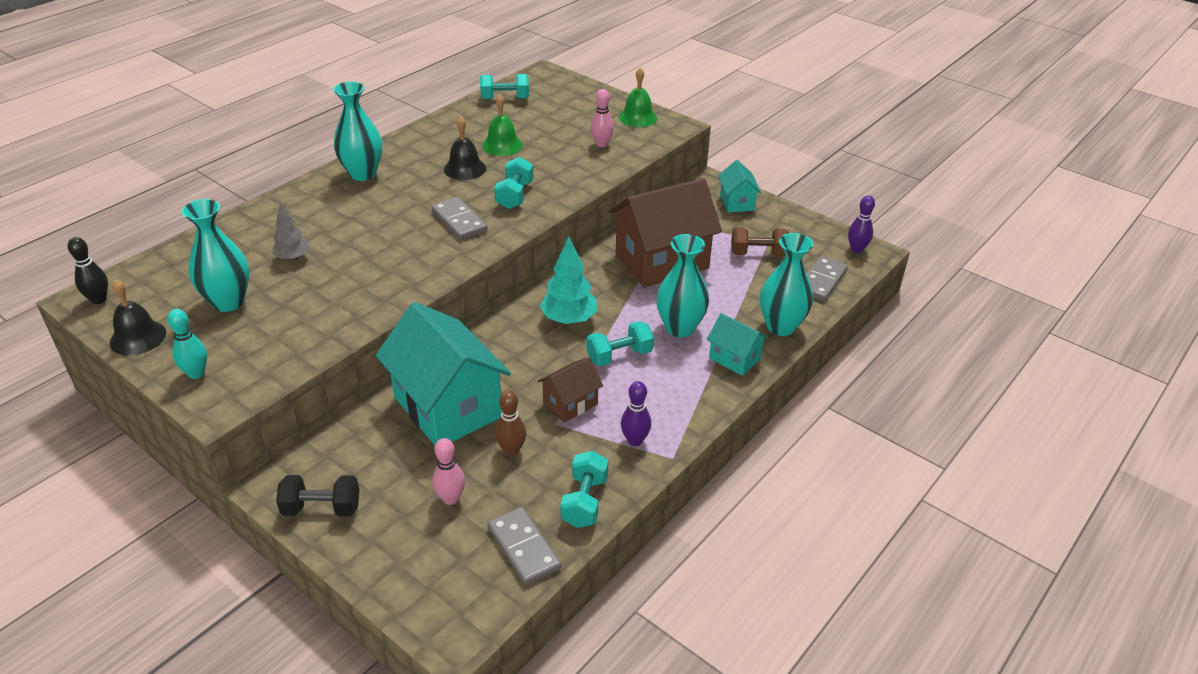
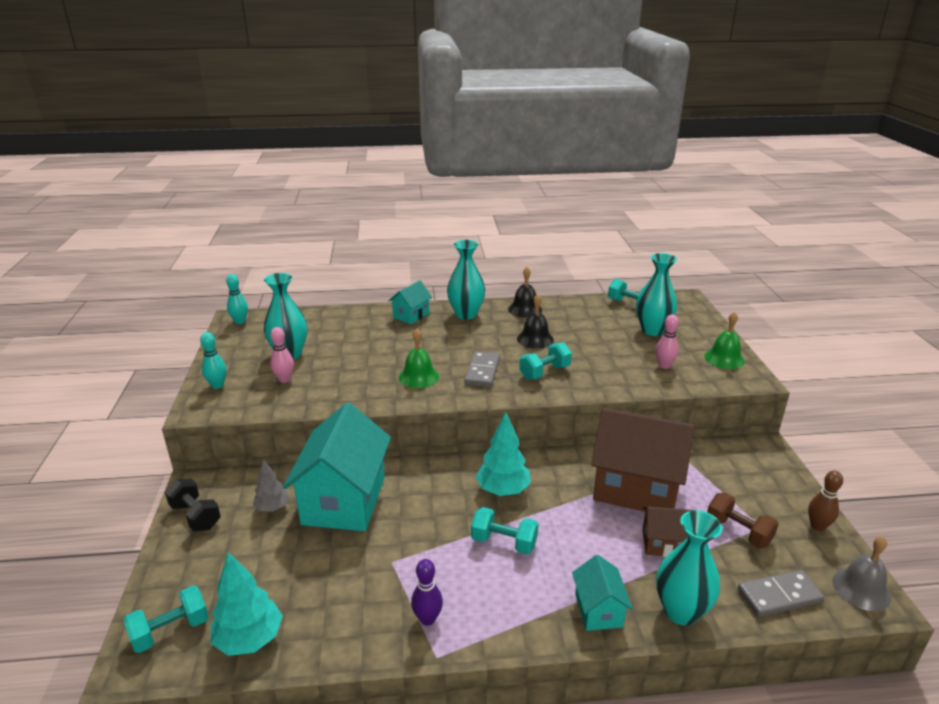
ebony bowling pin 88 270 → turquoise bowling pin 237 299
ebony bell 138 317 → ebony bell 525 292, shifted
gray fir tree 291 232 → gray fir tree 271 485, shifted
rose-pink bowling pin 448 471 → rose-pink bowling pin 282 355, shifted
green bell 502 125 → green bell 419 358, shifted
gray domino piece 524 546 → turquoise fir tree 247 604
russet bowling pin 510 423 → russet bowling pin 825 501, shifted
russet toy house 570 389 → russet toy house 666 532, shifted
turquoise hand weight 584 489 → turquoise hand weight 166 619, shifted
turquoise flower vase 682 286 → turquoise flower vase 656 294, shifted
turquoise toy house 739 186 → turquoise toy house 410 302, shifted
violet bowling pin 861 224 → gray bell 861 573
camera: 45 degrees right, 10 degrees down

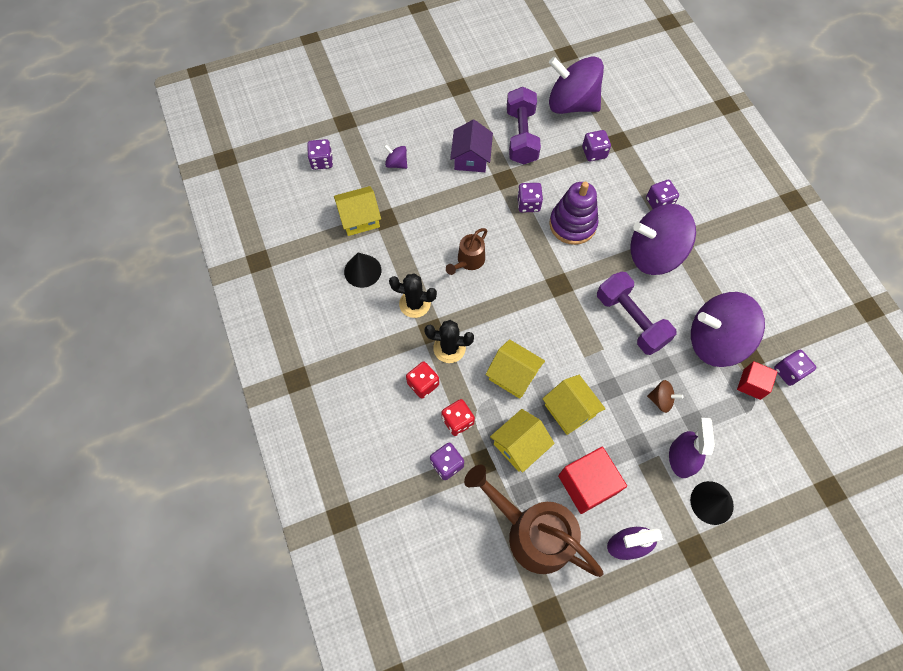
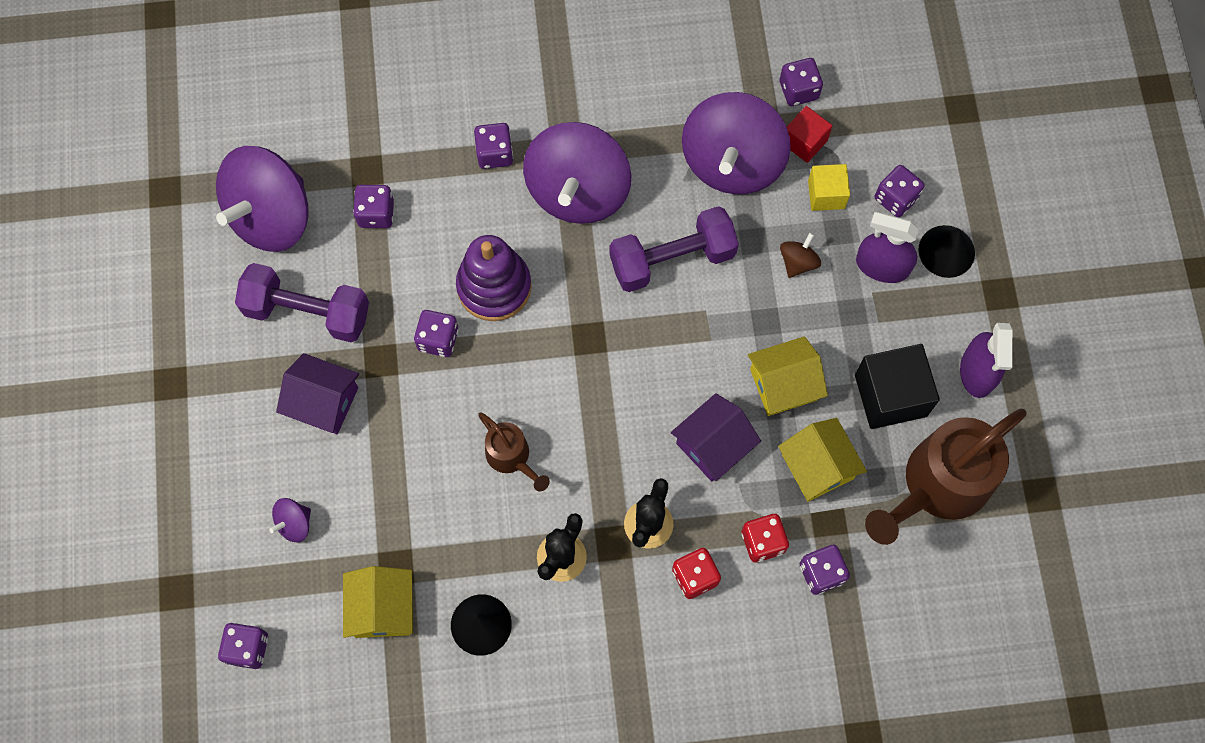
bright yellow toy house 515 369 → violet toy house 716 437
scarlet block 592 480 → ebony block 897 386
- → bright yellow block 829 187
- → violet dice 900 191
camera: 75 degrees left, 5 degrees up

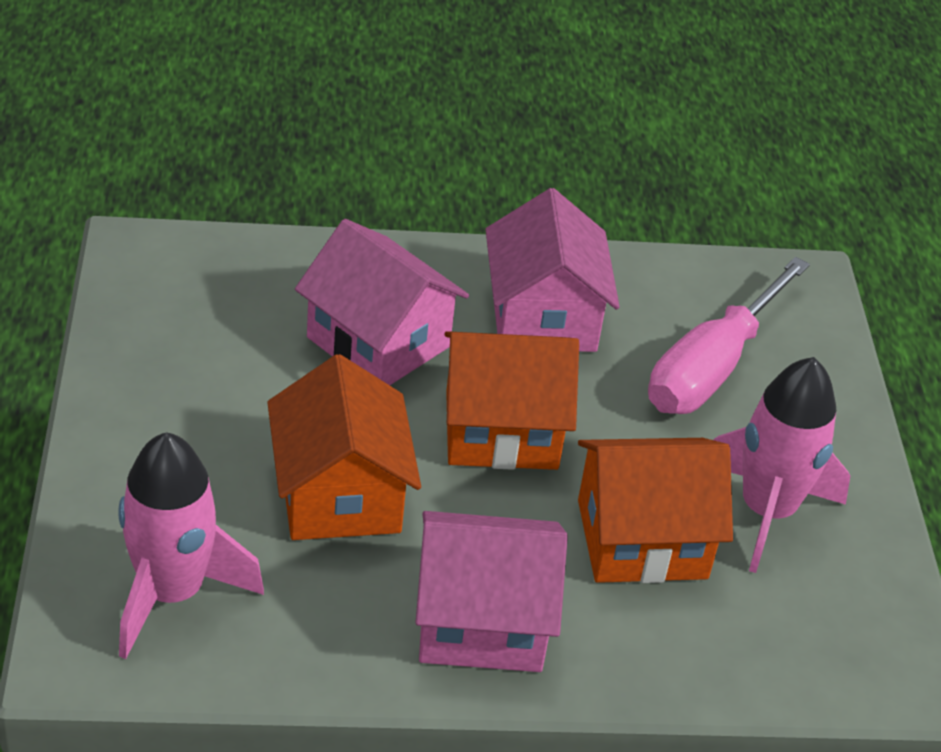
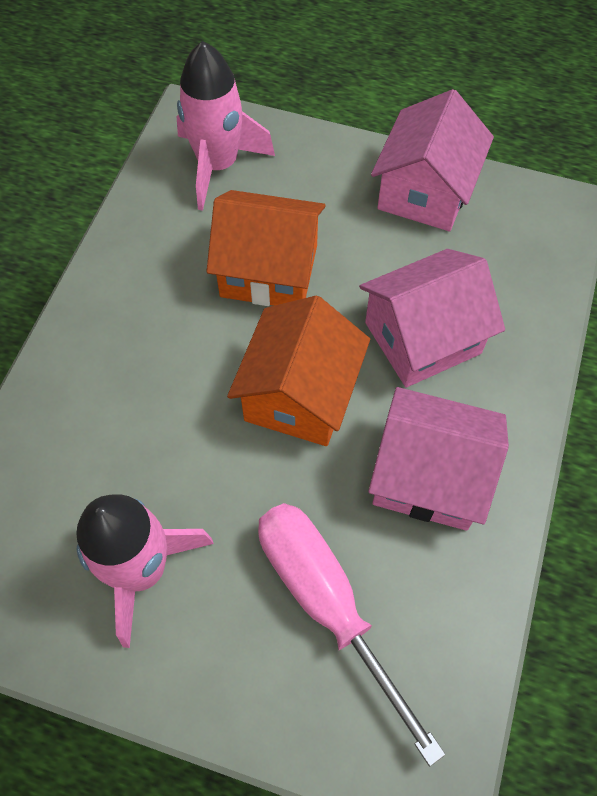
rose-pink toy house 491 591 → rose-pink toy house 432 160, shifted
orange toy house 655 510 → -
camera: 115 degrees right, 20 degrees up

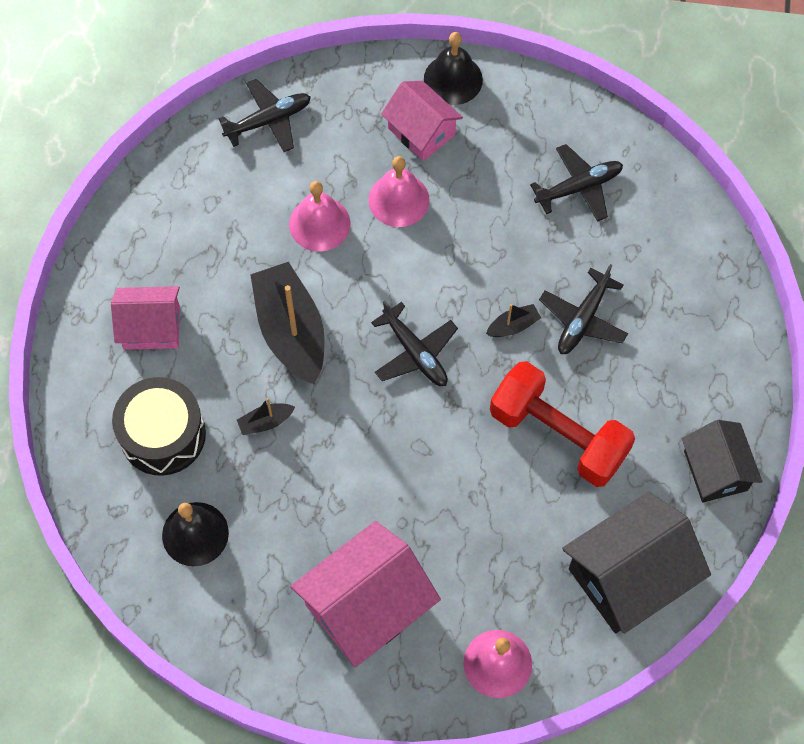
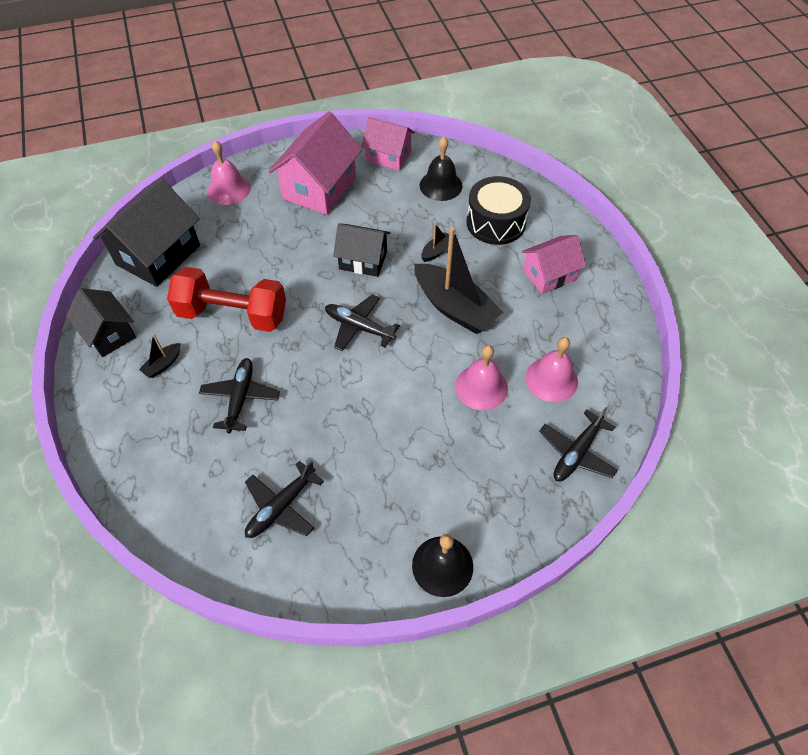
rose-pink bell 399 191 → rose-pink bell 551 369, shifted
rose-pink toy house 422 121 → rose-pink toy house 388 144, shifted
ebony boat 513 320 → ebony boat 160 356, shifted
- → ebony toy house 361 250
camera: 155 degrees right, 10 degrees down

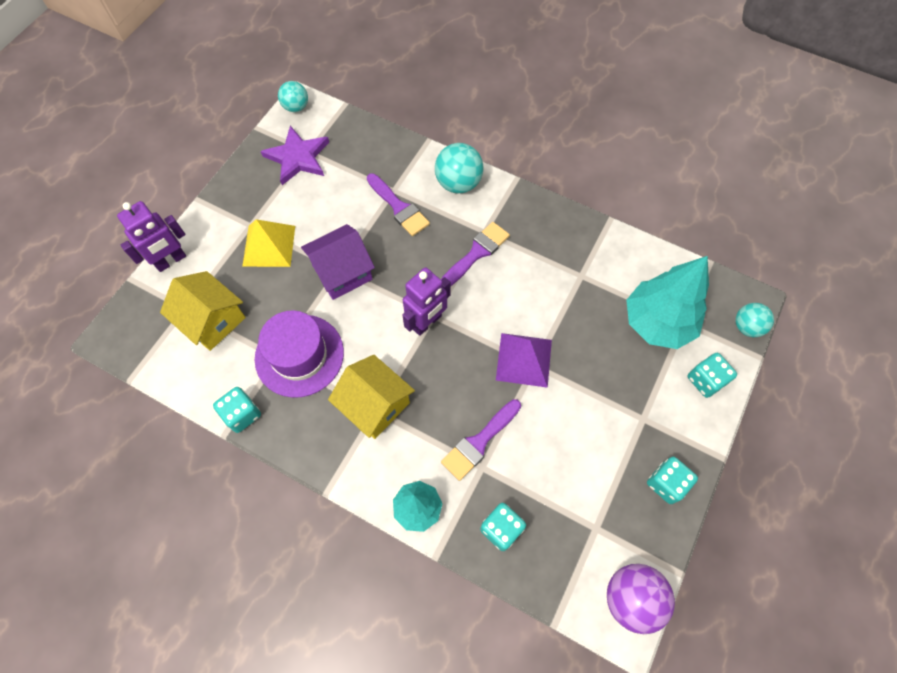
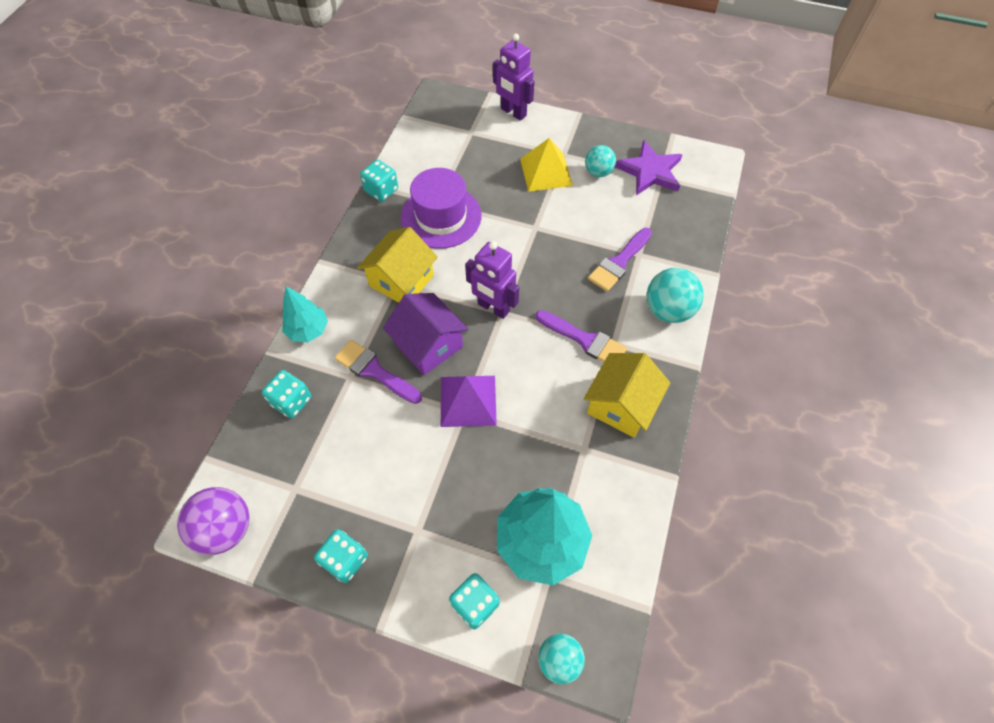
bright yellow toy house 203 311 → bright yellow toy house 626 395, shifted
turquoise sphere 293 96 → turquoise sphere 600 161, shifted
violet toy house 338 262 → violet toy house 426 334, shifted
camera: 80 degrees right, 5 degrees down

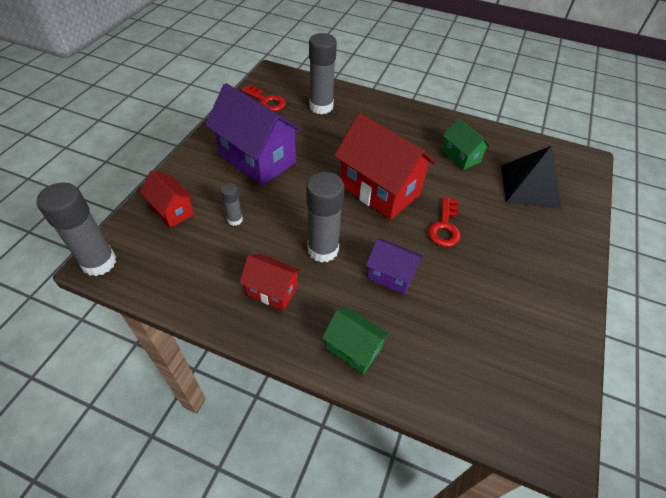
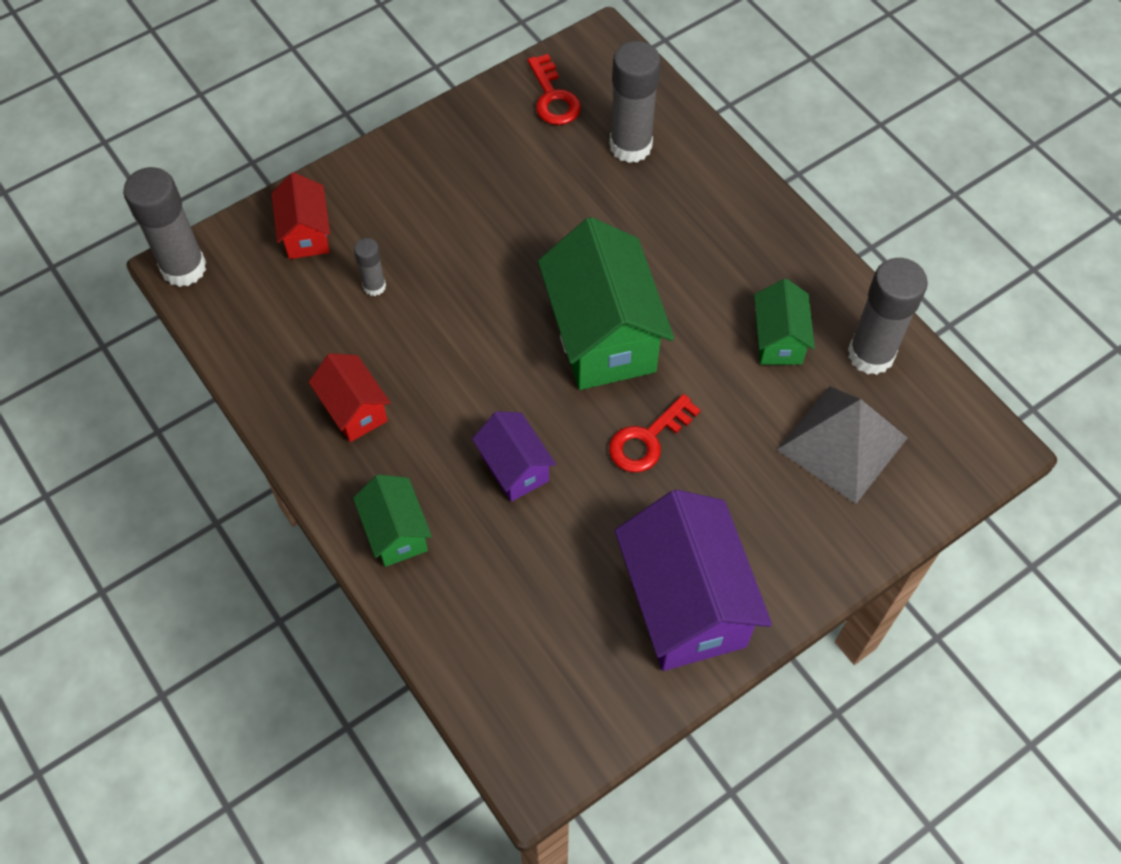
violet toy house 253 134 → violet toy house 693 580, shifted
gray glue stick 325 217 → gray glue stick 888 316, shifted
scarlet toy house 385 166 → green toy house 606 303
ebony pyramid shape 531 177 → gray pyramid shape 842 445
camera: 35 degrees right, 10 degrees up

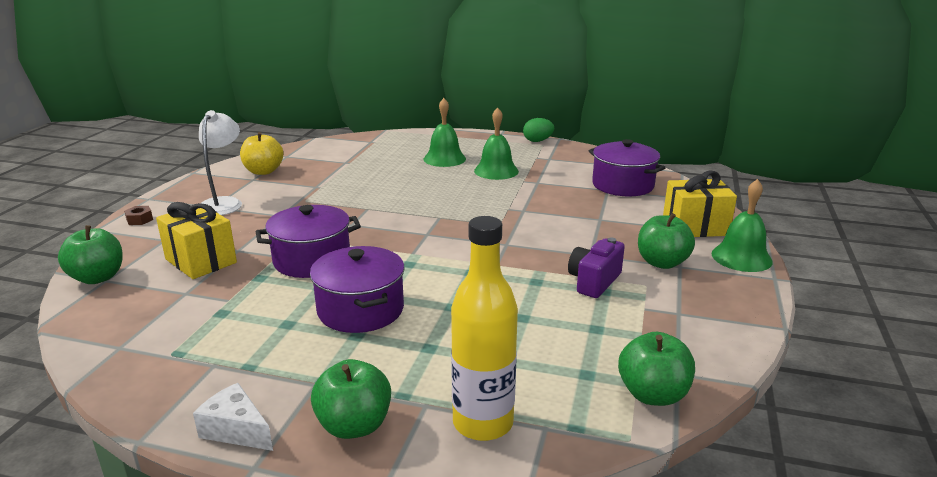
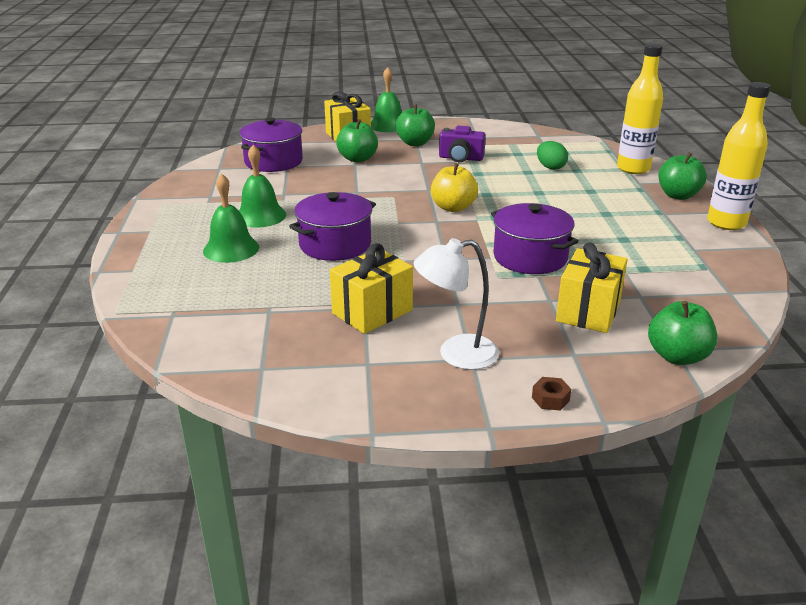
snow-white cheese wedge 233 417 → bright yellow flask 738 156
bright yellow apple 261 153 → bright yellow apple 454 187, shifted
violet stockpot 357 289 → violet stockpot 332 226, shifted
green egg shape 538 130 → green egg shape 552 155, shifted
green apple 656 369 → green apple 357 140, shifted
- → bright yellow present 371 288
camera: 110 degrees left, 5 degrees up

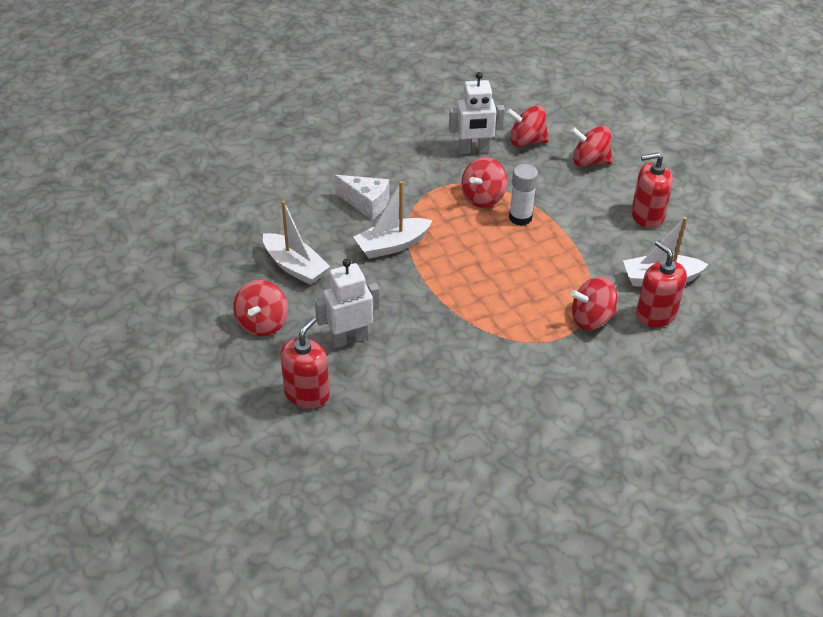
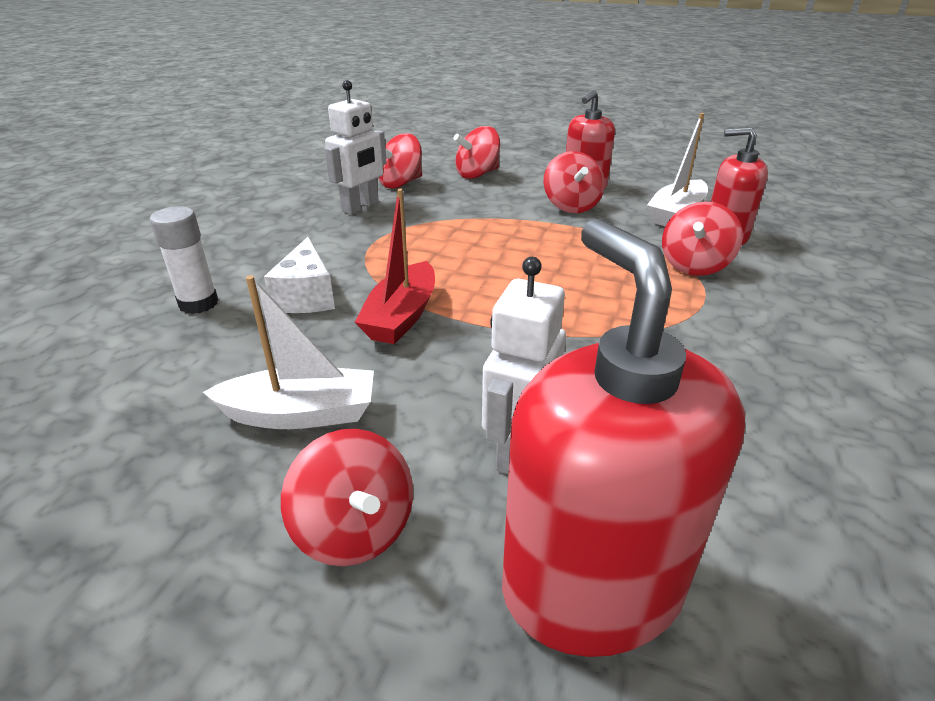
scarlet soap dispenser 305 362 → scarlet soap dispenser 623 438, x1.68
snow-white cheese wedge 361 197 → snow-white cheese wedge 299 275, 105 degrees clockwise
snow-white boat 393 220 → scarlet boat 395 266
scarlet spinning top 484 182 → scarlet spinning top 574 182, shifted
snow-white glue stick 523 195 → snow-white glue stick 184 260, shifted
camera: 45 degrees left, 10 degrees down

